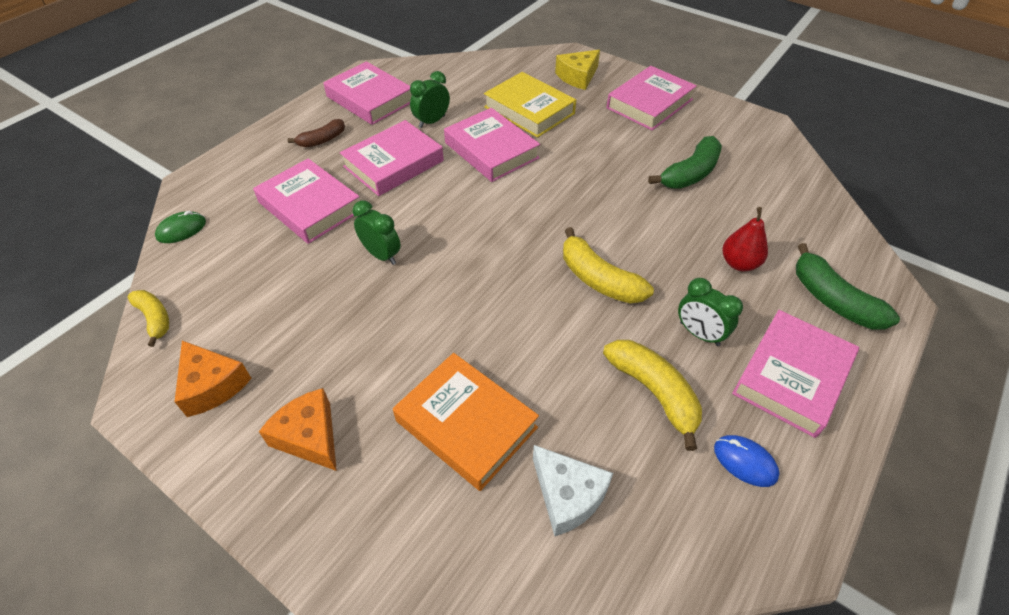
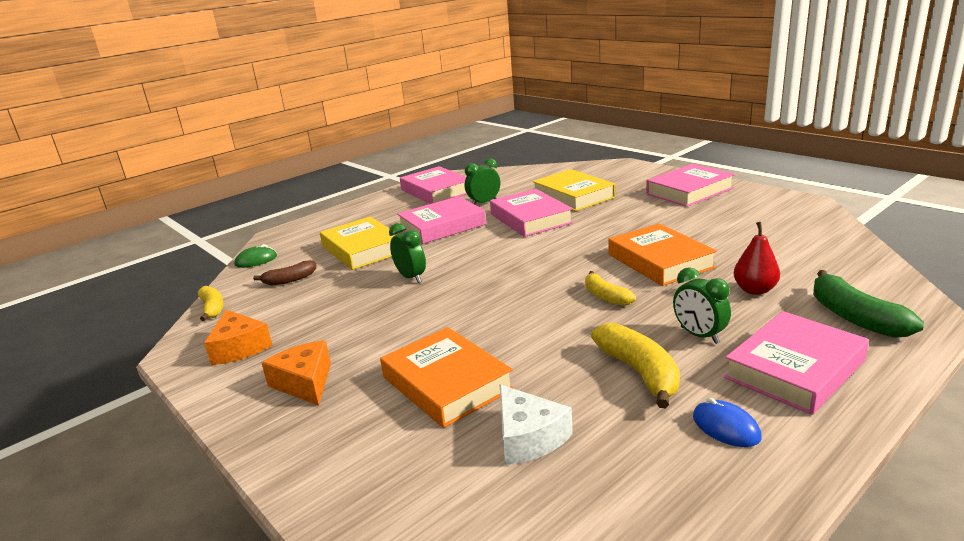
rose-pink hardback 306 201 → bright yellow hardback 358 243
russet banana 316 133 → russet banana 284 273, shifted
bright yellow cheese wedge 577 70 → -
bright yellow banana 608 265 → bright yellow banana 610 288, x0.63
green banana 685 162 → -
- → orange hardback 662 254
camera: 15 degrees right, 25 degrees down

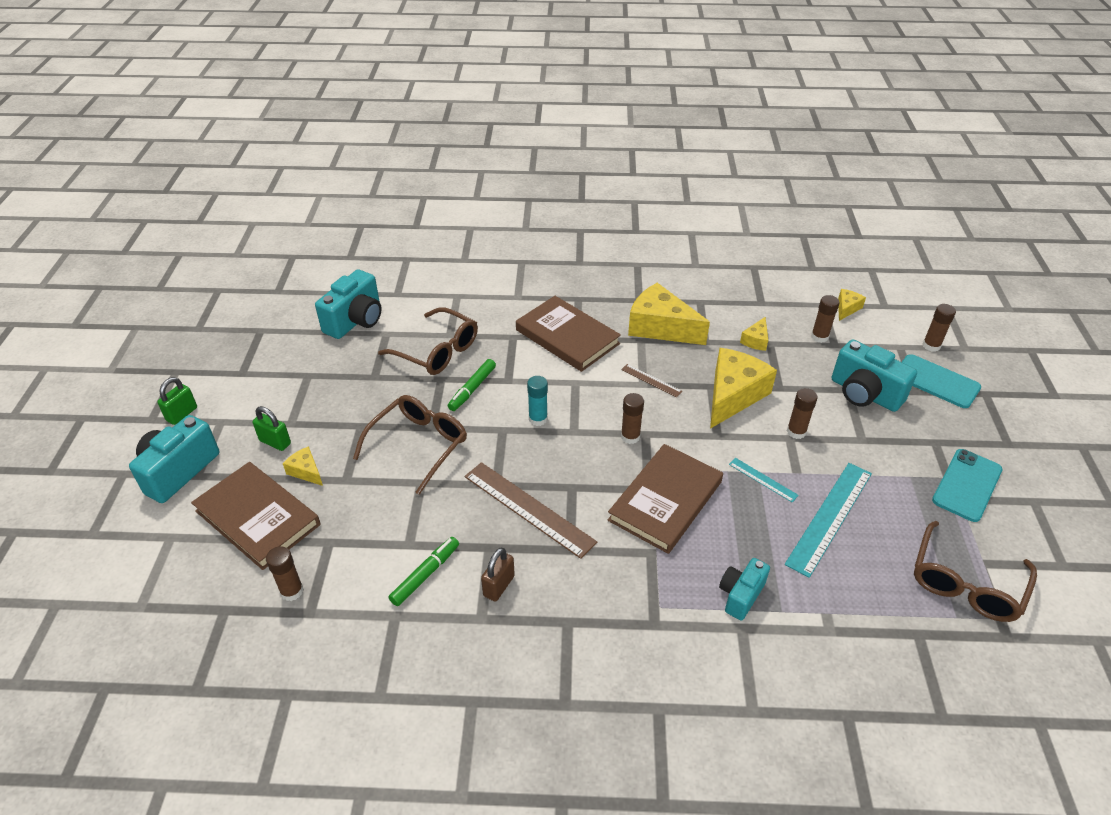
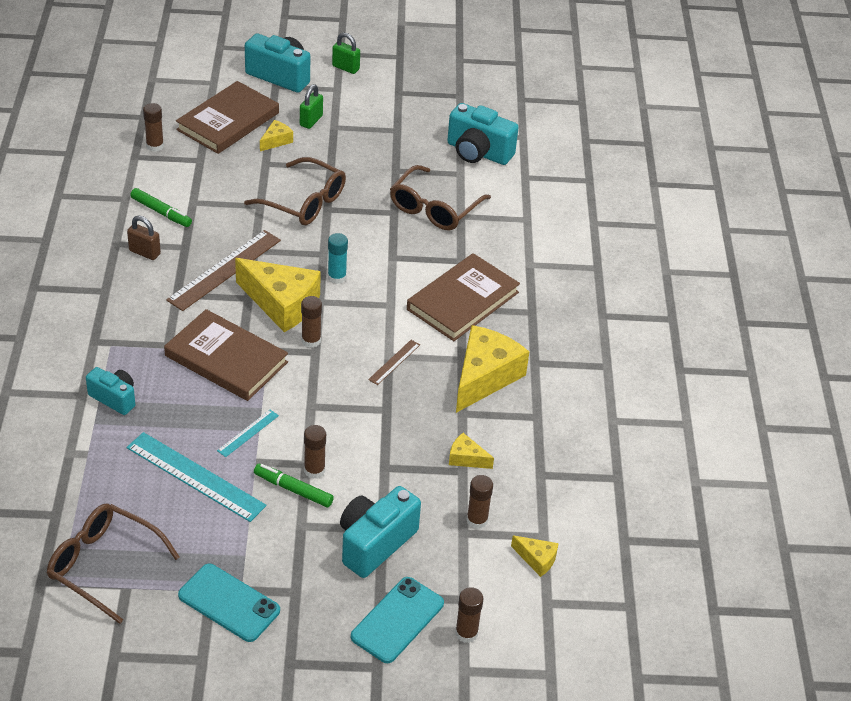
green marker pen 472 385 → green marker pen 294 486, shifted
bright yellow cheese wedge 743 388 → bright yellow cheese wedge 278 295, shifted
camera: 85 degrees right, 0 degrees up

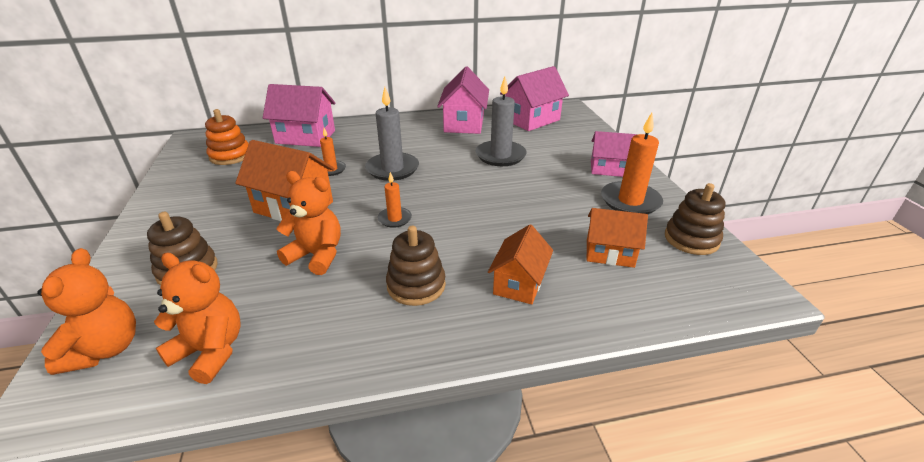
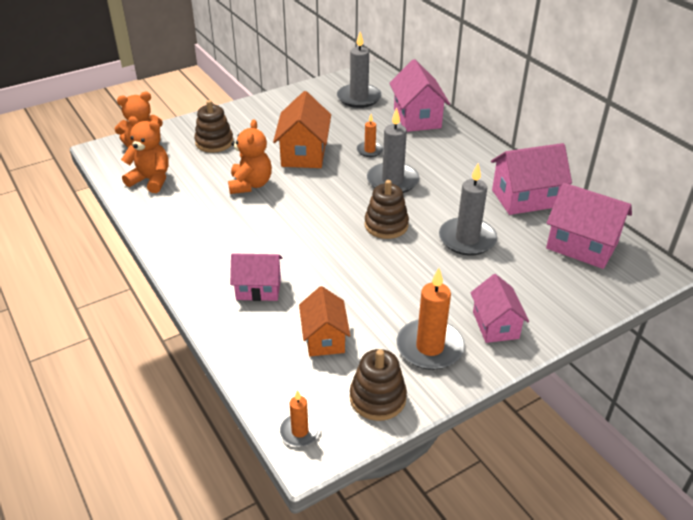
orange stuffed bear 197 318 → orange stuffed bear 145 154, 75 degrees counterclockwise
orange ring stacker 227 137 → gray wax candle 359 70
orange wax candle 395 200 → orange wax candle 300 418, shifted
russet ring stacker 416 266 → russet ring stacker 387 209, shifted
orange toy house 520 264 → rose-pink toy house 256 277
camera: 70 degrees right, 5 degrees up

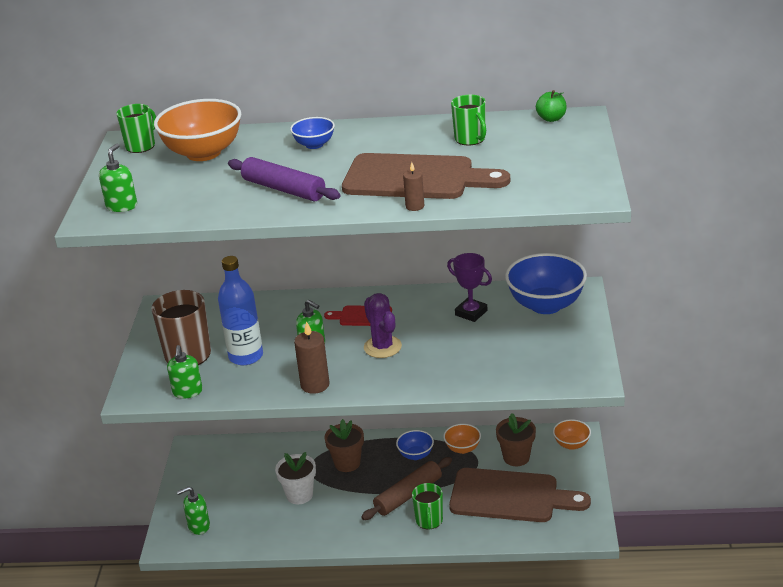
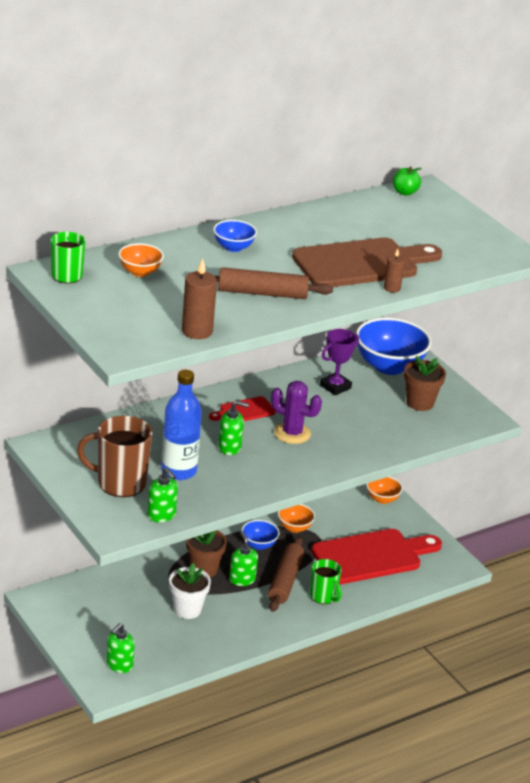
green soap dispenser 118 178 → green soap dispenser 243 558, shifted
orange deep dish 197 130 → orange deep dish 141 260, x0.51
violet pastry roller 284 179 → russet pastry roller 273 283
russet wax candle 312 357 → russet wax candle 199 299, shifted
violet award cup 469 287 → violet award cup 339 362, 45 degrees counterclockwise
russet cutting board 520 495 → scarlet cutting board 377 556
green mug 468 120 → -
russet flower pot 516 439 → russet flower pot 425 383, shifted
camera: 40 degrees left, 0 degrees up

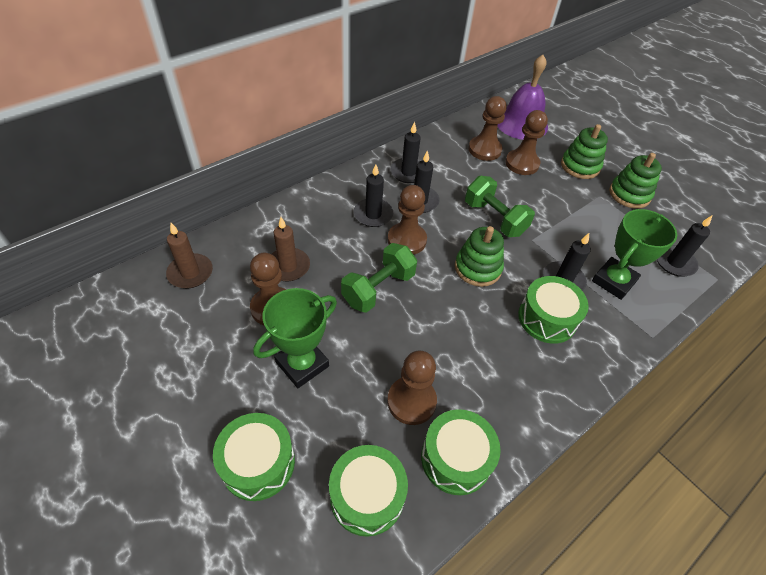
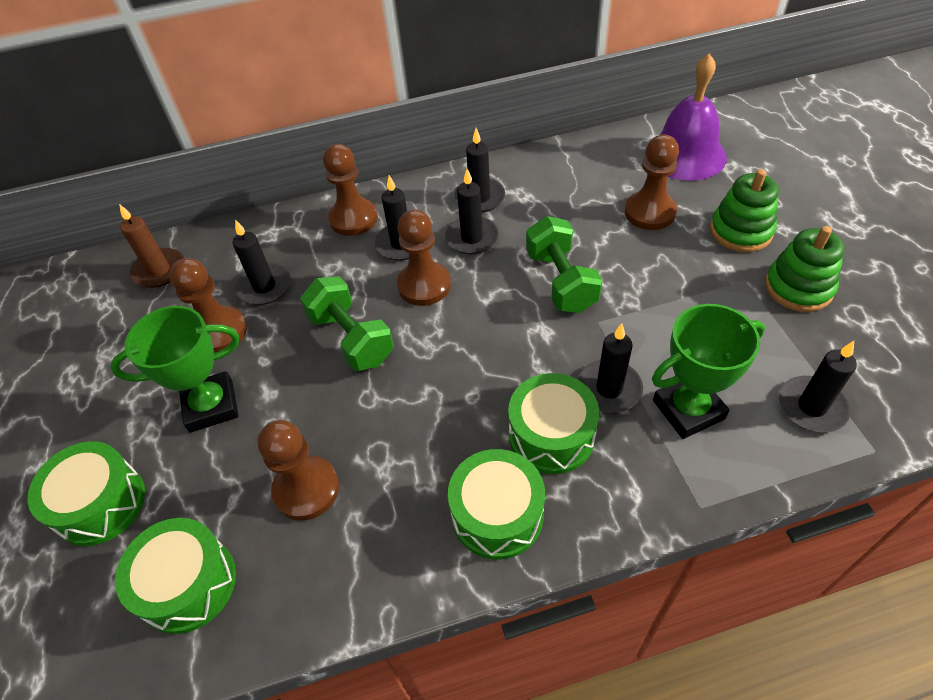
russet wax candle 291 249 → ebony wax candle 262 262
green hand weight 379 278 → green hand weight 347 323, 75 degrees clockwise
green toy drum 461 452 → green toy drum 496 504, shifted
green ring stacker 479 256 → -
russet pawn 488 128 → russet pawn 350 190, shifted
camera: 30 degrees right, 0 degrees up

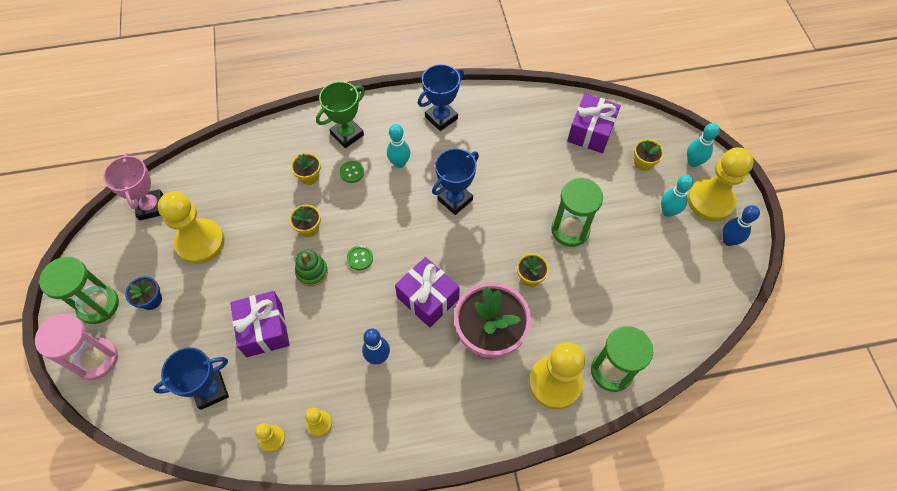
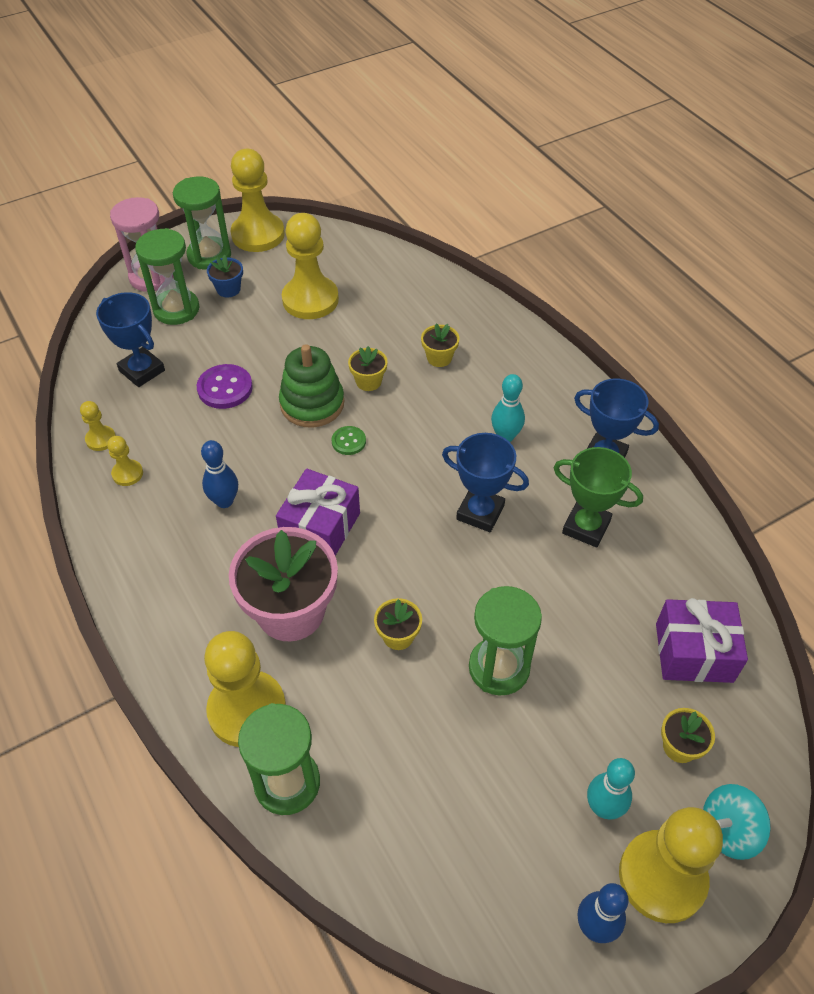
rose-pink award cup 133 186 → -
violet present 260 324 → violet sewing button 225 386
green ring stacker 311 268 → green ring stacker 311 386, x1.59
green award cup 340 114 → green award cup 598 497, shifted
green sewing button 352 172 → -
turquoise bowling pin 703 145 → turquoise spinning top 737 822
- → green sand timer 167 276
- → bright yellow pawn 258 200
camera: 70 degrees right, 10 degrees down

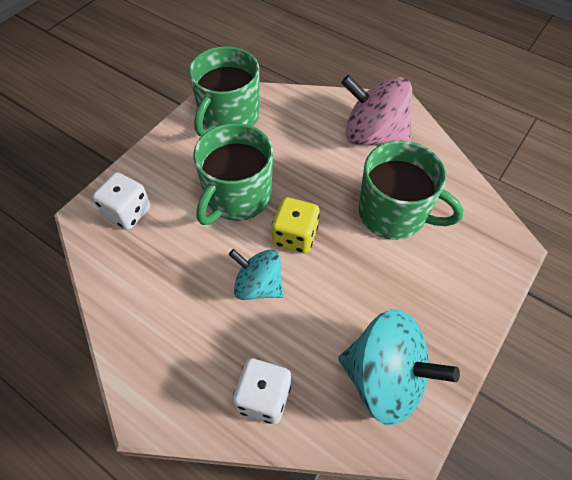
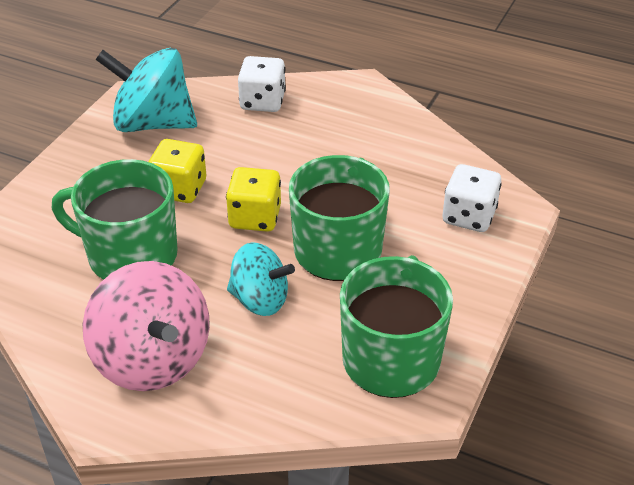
turquoise spinning top 256 274 → turquoise spinning top 261 279, shifted
rose-pink spinning top 376 110 → rose-pink spinning top 146 326, 45 degrees clockwise
- → bright yellow dice 177 171
camera: 170 degrees right, 15 degrees down

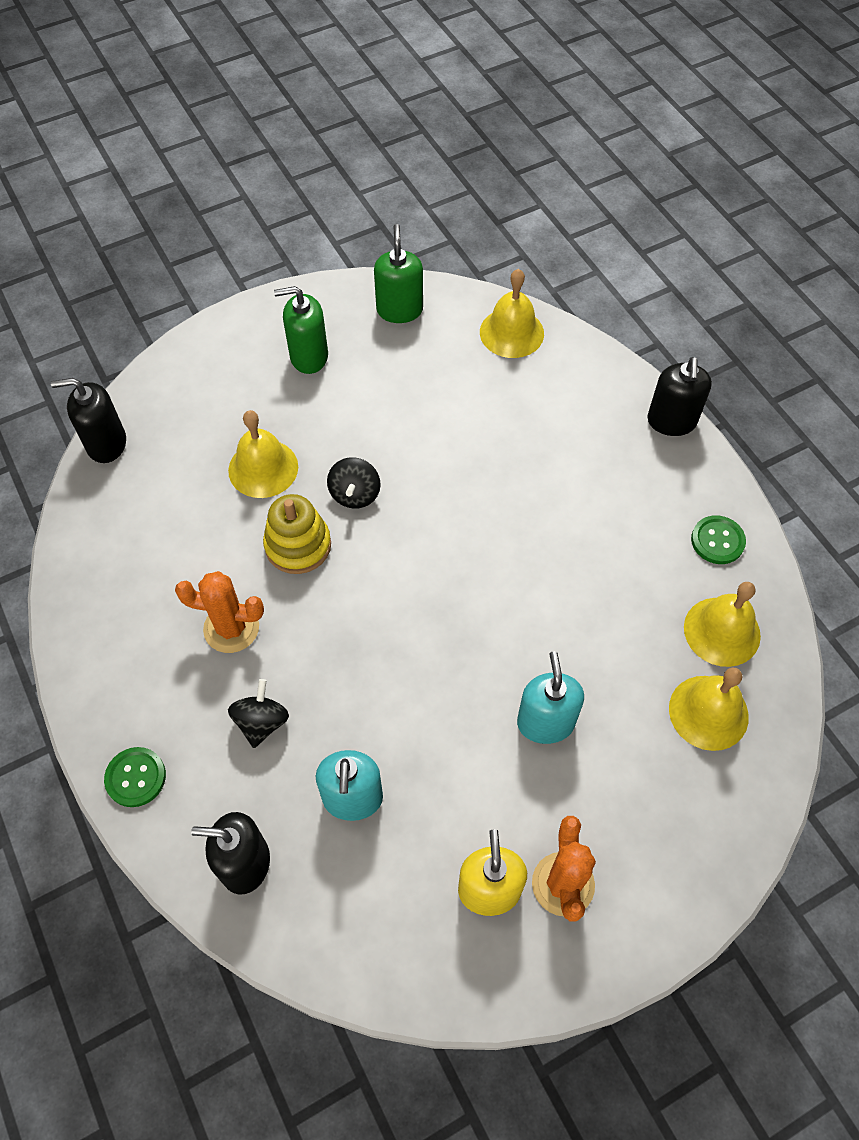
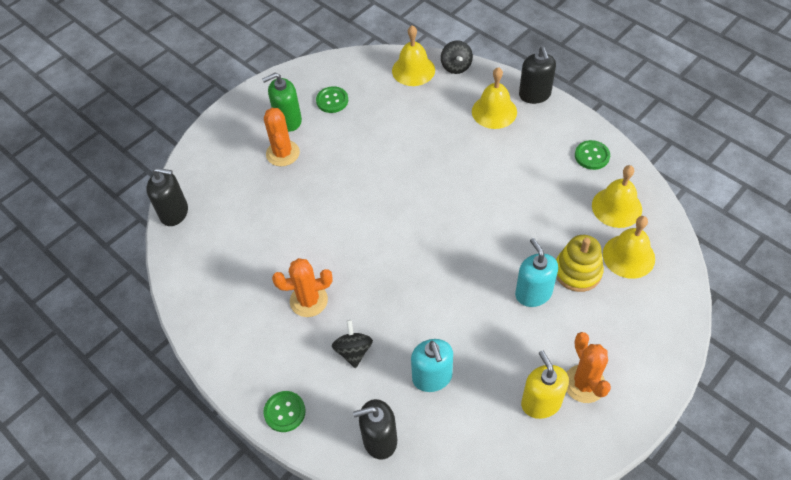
ebony soap dispenser 88 420 → ebony soap dispenser 167 197, 150 degrees counterclockwise
bright yellow bell 263 454 → bright yellow bell 494 98, shifted
bright yellow ring stacker 297 534 → bright yellow ring stacker 580 263, shifted
ebony spinning top 354 483 → ebony spinning top 457 57, shifted
green soap dispenser 398 273 → -
- → orange prickly plant 282 137
- → green sewing button 332 99
camera: 15 degrees left, 5 degrees down

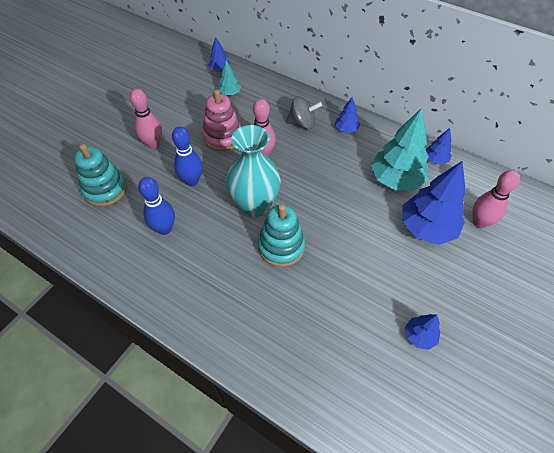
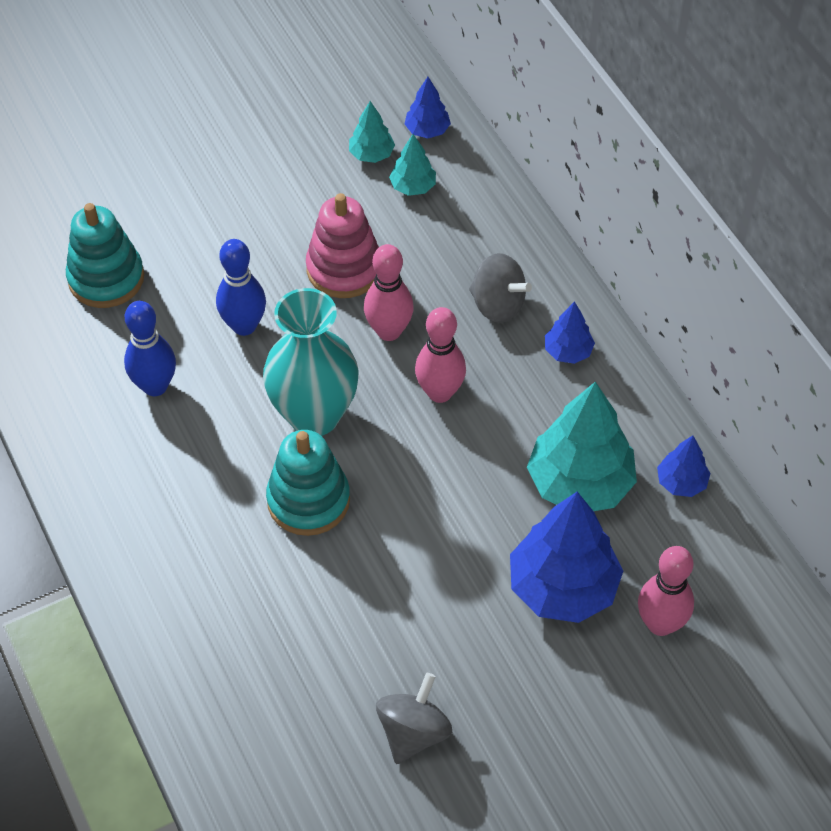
rose-pink bowling pin 146 118 → rose-pink bowling pin 440 355, shifted
blue fir tree 422 332 → gray spinning top 414 718
- → turquoise fir tree 372 132
camera: 30 degrees right, 0 degrees up

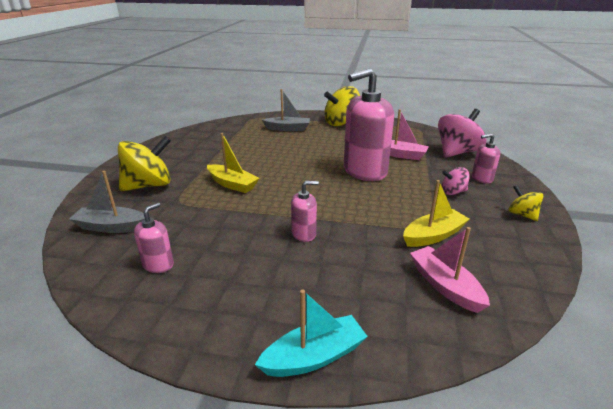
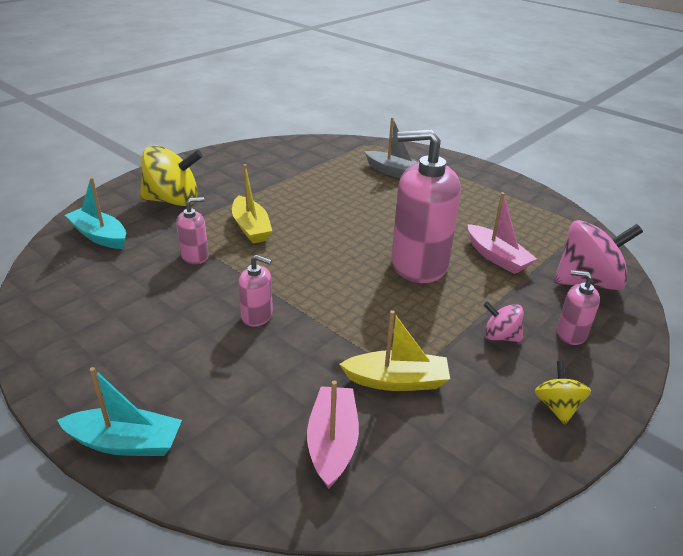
gray boat 107 202 → turquoise boat 95 213
rose-pink soap dispenser 154 238 → rose-pink soap dispenser 192 230, shifted
bright yellow spinning top 342 106 → -
camera: 30 degrees right, 5 degrees up

